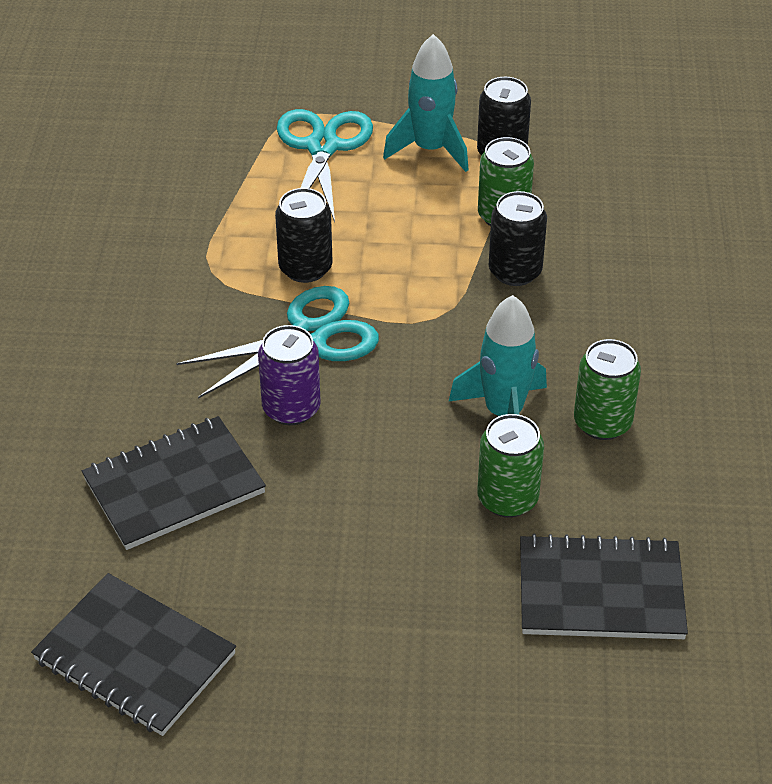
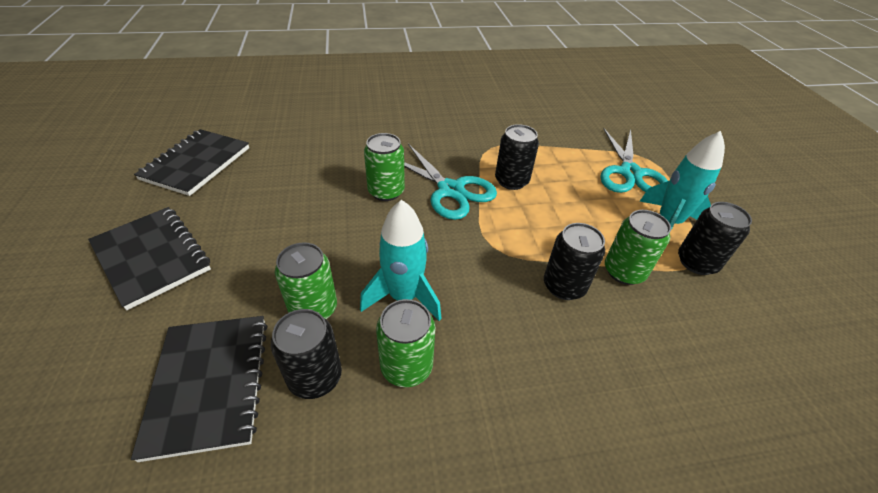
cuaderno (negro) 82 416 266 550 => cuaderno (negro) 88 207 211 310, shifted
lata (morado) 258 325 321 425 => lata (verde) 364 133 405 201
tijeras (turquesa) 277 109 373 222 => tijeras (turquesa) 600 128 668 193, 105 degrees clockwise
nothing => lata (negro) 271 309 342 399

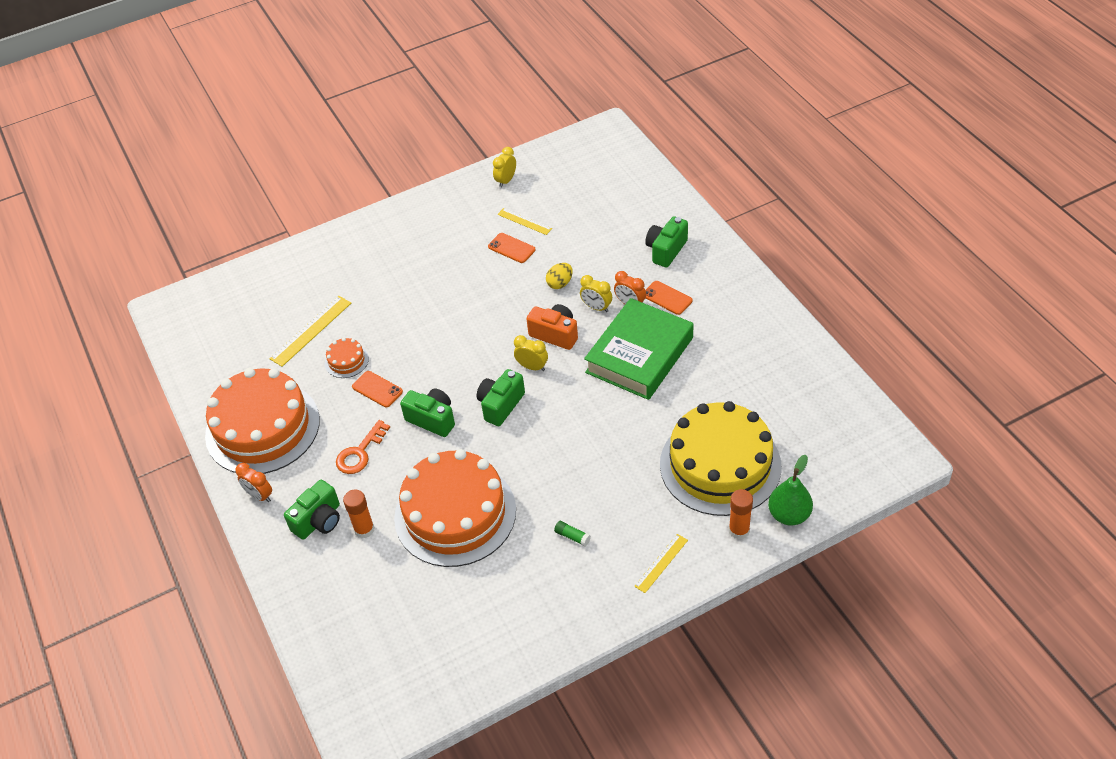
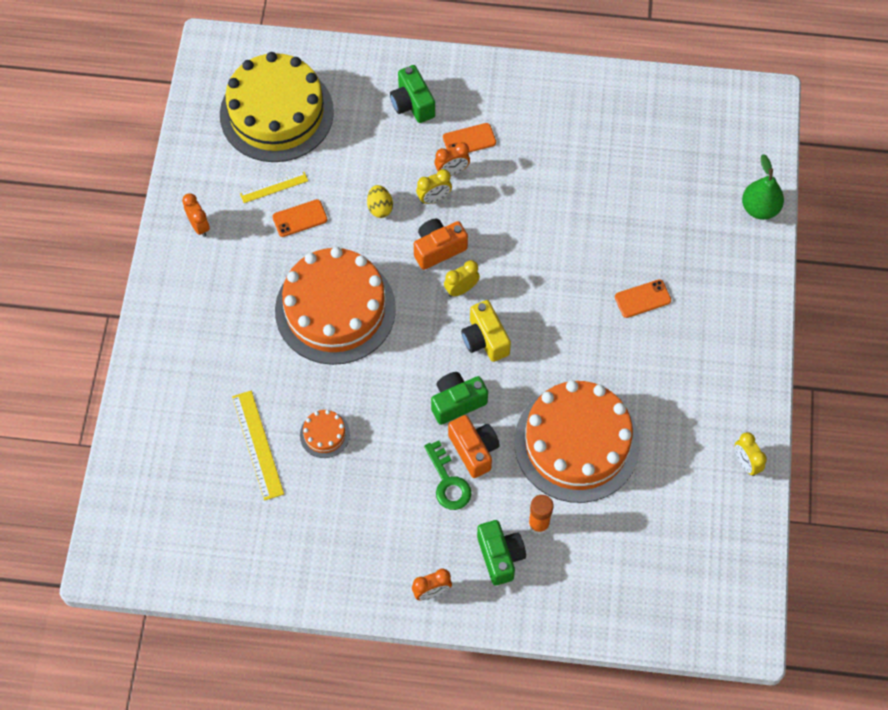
tarta (naranja) 205 368 320 474 => tarta (naranja) 275 247 396 365, shifted
llave (naranja) 336 420 390 474 => llave (verde) 424 441 472 510
móvil (naranja) 352 371 403 407 => móvil (naranja) 615 279 671 318, shifted
cámara (verde) 477 369 525 426 => cámara (amarillo) 461 300 511 362
despertador (amarillo) 493 147 516 188 => despertador (amarillo) 735 432 767 476, shifted
barra de pegamento (verde) 554 521 591 546 => nothing
libro (verde) 584 298 694 400 => nothing
regla (amarillo) 634 534 688 593 => nothing
tarta (amarillo) 660 401 782 516 => tarta (amarillo) 220 52 334 162, shifted
barra de pegamento (naranja) 729 489 753 540 => nothing
nothing => despertador (naranja) 182 193 210 237
nothing => cámara (naranja) 448 415 500 478

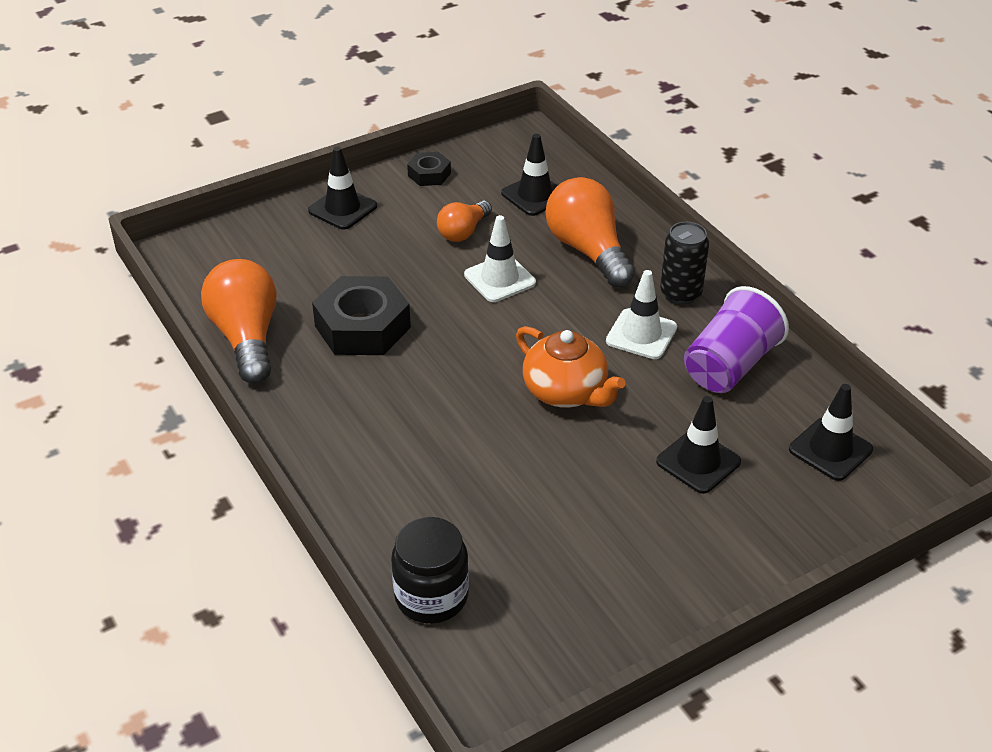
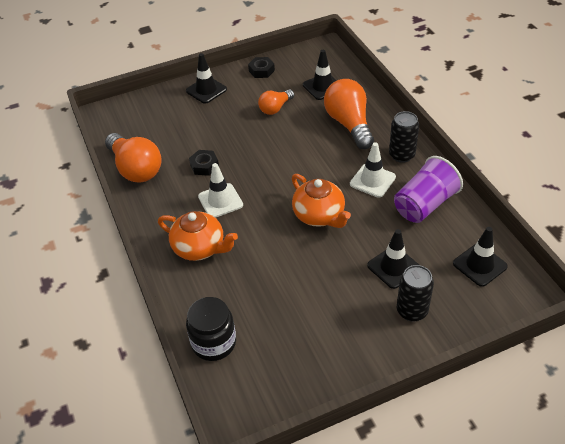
bombilla (naranja) 201 259 277 384 => bombilla (naranja) 105 133 161 182, 150 degrees clockwise
tuerca (negro) 312 276 411 355 => tuerca (negro) 189 150 219 176, x0.51
cono de tráfico (blanco) 464 215 536 302 => cono de tráfico (blanco) 198 163 243 218, shifted
nothing => tetera (naranja) 158 211 238 261
nothing => lata (negro) 397 265 434 322

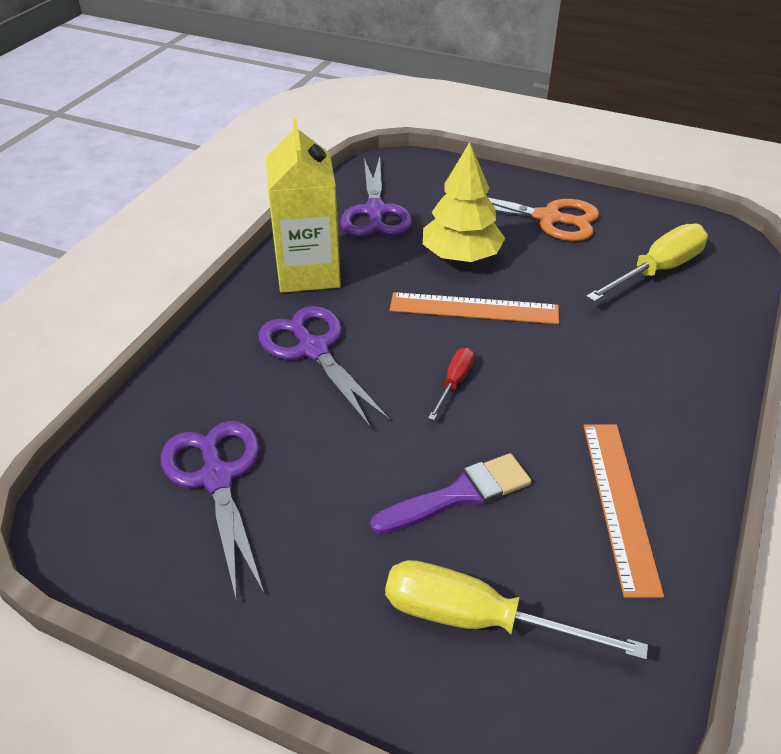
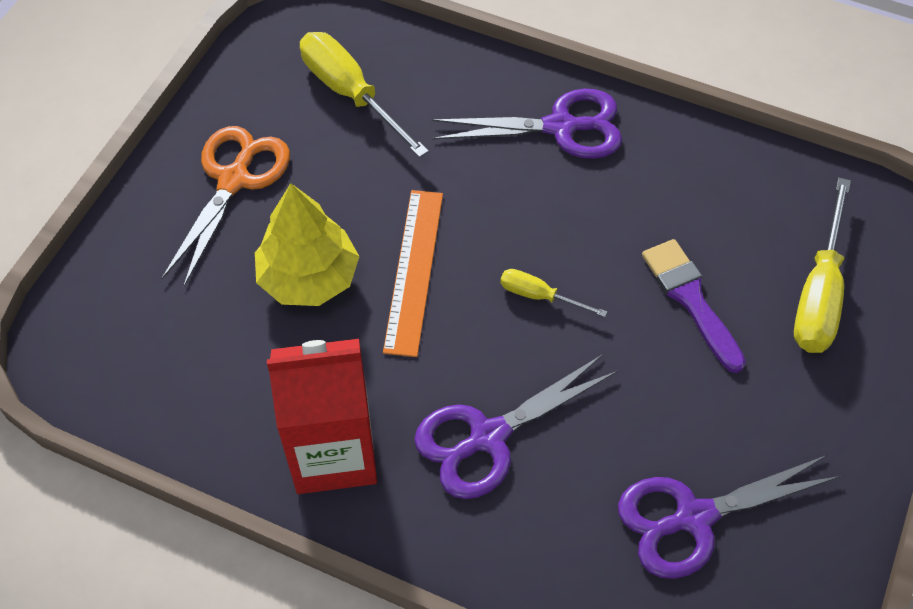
cartón de leche (amarillo) 266 118 341 293 => cartón de leche (rojo) 267 339 377 494
tijeras (morado) 341 157 412 237 => tijeras (morado) 432 89 622 159, shifted
destornillador (rojo) 428 347 475 420 => destornillador (amarillo) 500 269 607 317
regla (naranja) 584 424 664 598 => nothing

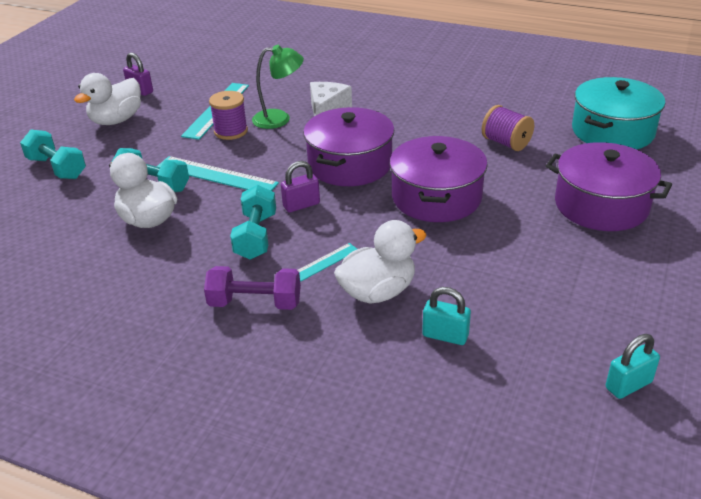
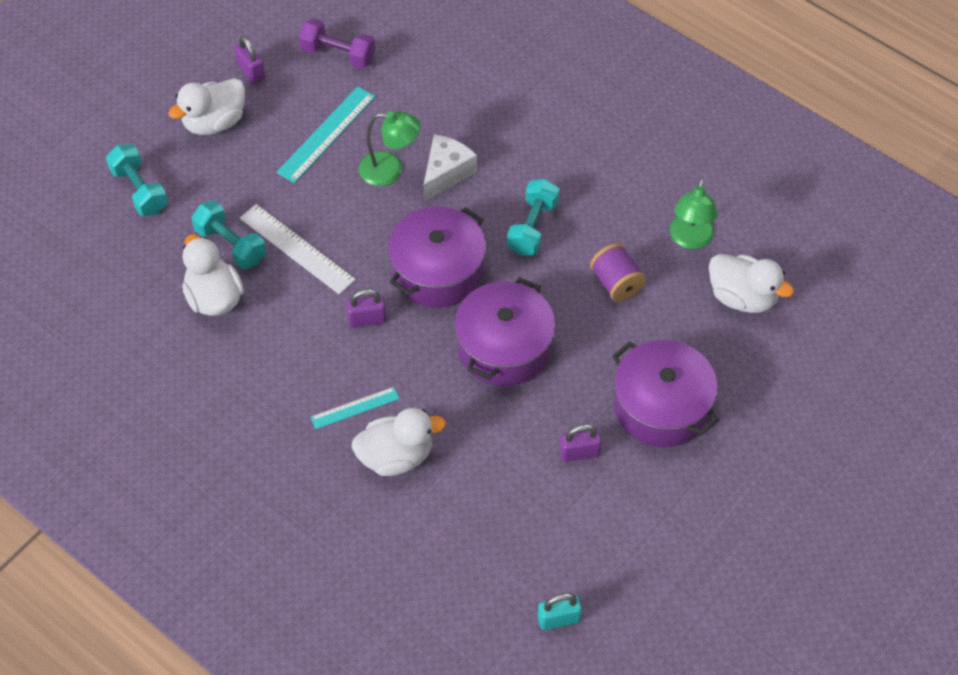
regla (turquesa) 156 156 279 191 => regla (blanco) 240 204 356 295
mancuerna (morado) 204 266 301 310 => mancuerna (morado) 299 18 375 69, shifted
carrete (morado) 209 91 248 140 => nothing
mancuerna (turquesa) 230 185 276 260 => mancuerna (turquesa) 507 179 559 256, shifted
candado (turquesa) 422 287 471 345 => nothing
olla (turquesa) 572 77 666 150 => pato (blanco) 709 254 794 313
nothing => candado (morado) 559 424 602 462
nothing => lámpara (verde) 670 178 718 249

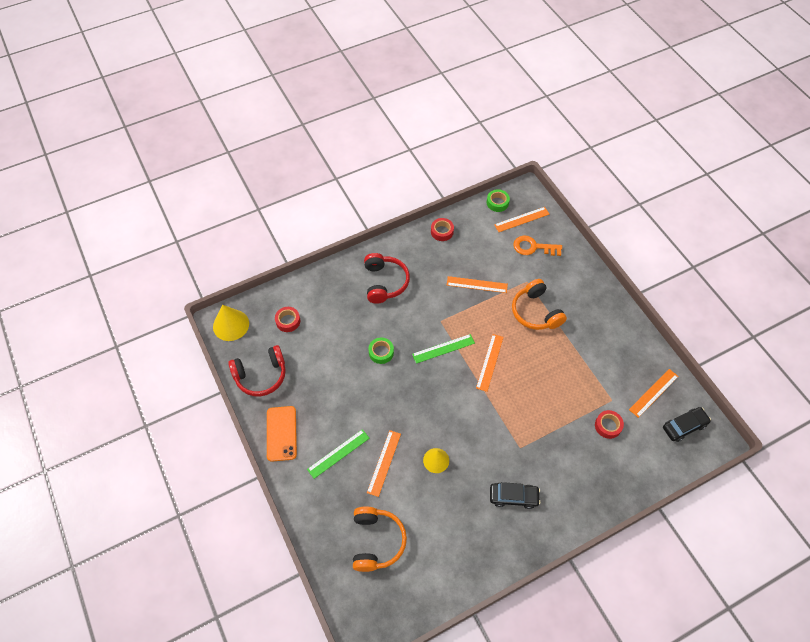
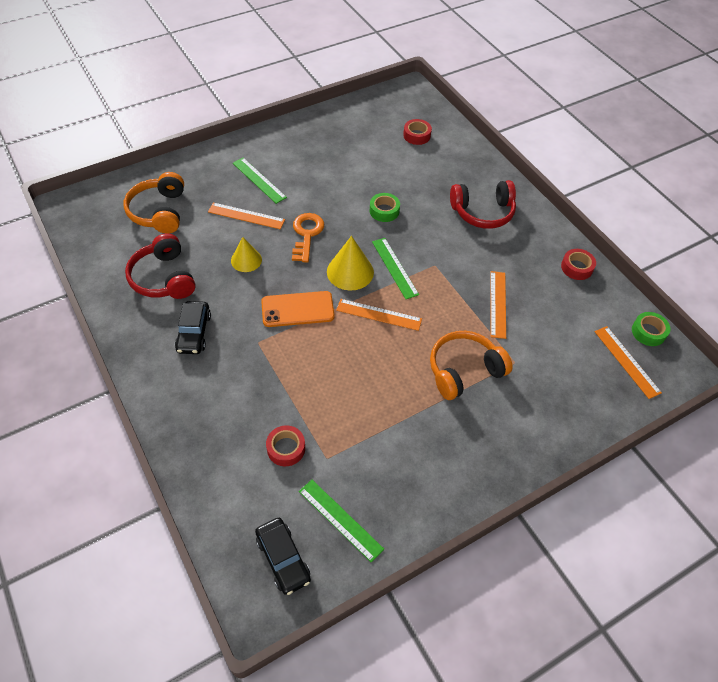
cono (amarillo) 213 305 249 341 => cono (amarillo) 327 236 374 291, shifted
auriculares (rojo) 228 345 286 396 => auriculares (rojo) 125 233 195 299, shifted
móvil (naranja) 267 406 297 462 => móvil (naranja) 261 291 334 327, shifted
auriculares (naranja) 353 506 407 572 => auriculares (naranja) 124 172 184 233, 90 degrees clockwise
llave (naranja) 513 236 562 256 => llave (naranja) 292 213 324 263, shifted
regla (naranja) 629 369 679 418 => regla (verde) 299 479 384 563

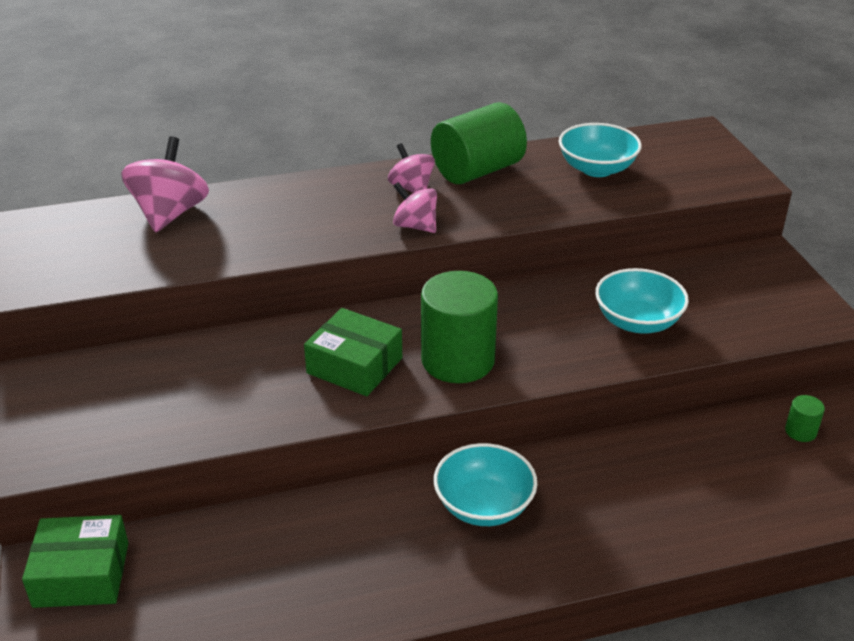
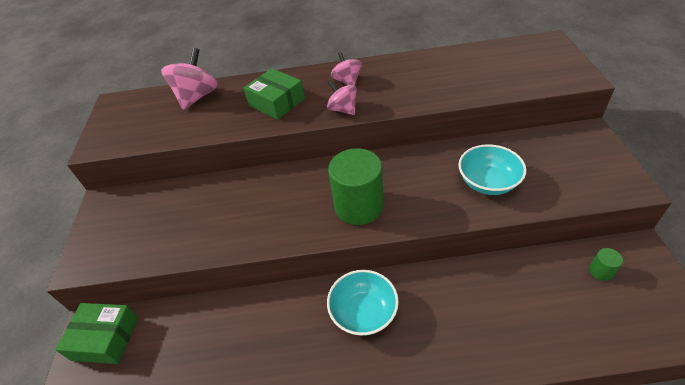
caja (verde) 304 308 402 396 => caja (verde) 244 68 305 120, shifted
cilindro (verde) 431 102 527 184 => nothing
cuenco (turquesa) 559 123 642 177 => nothing

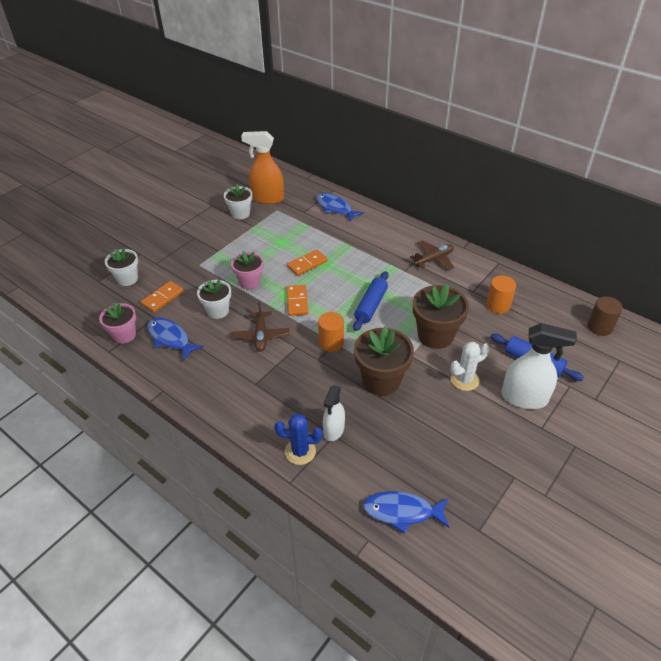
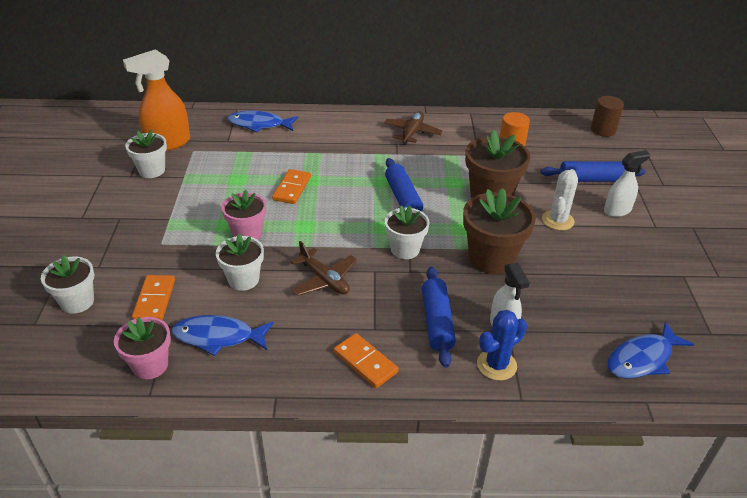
ficha de dominó (naranja) 286 285 308 316 => ficha de dominó (naranja) 334 333 398 388, shifted
cilindro (naranja) 318 312 344 352 => maceta (blanco) 385 205 430 259
pulverizador (blanco) 501 323 577 409 => pulverizador (blanco) 604 151 651 217, x0.62
nothing => rodillo (azul) 422 267 456 368

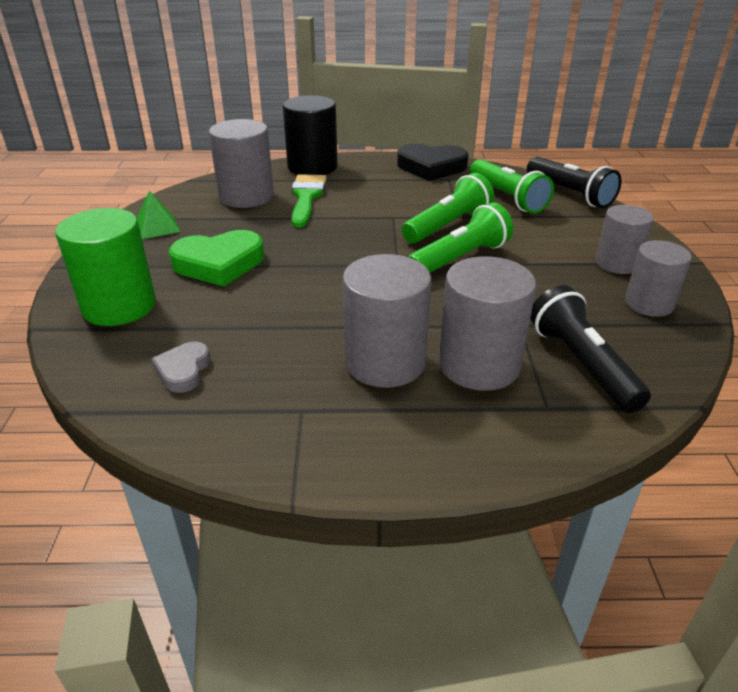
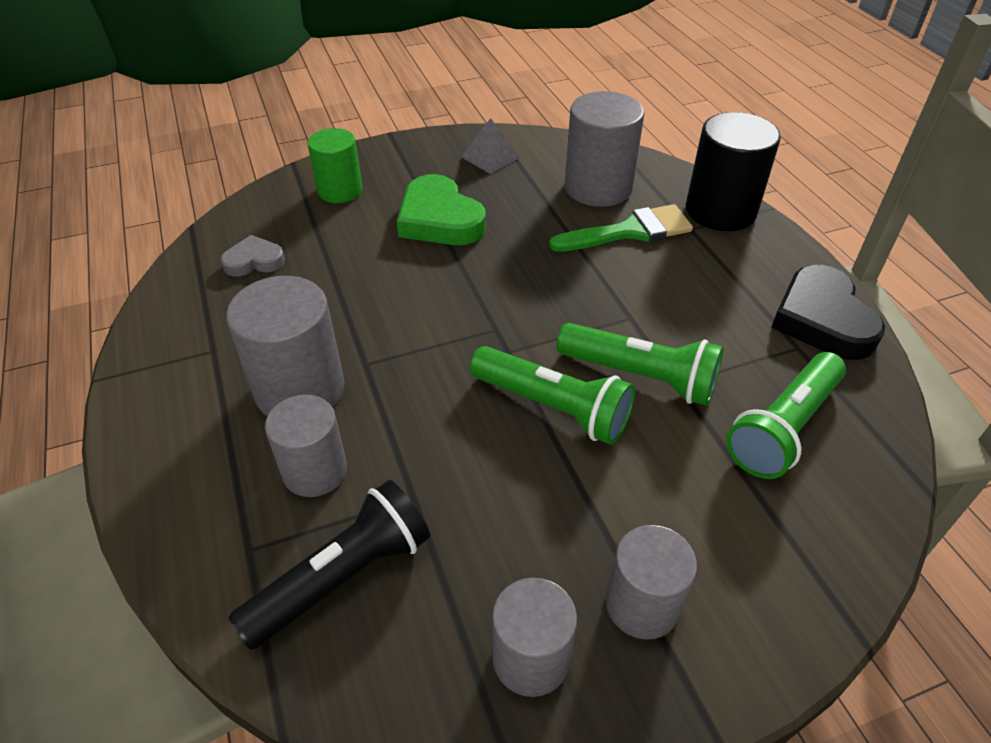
cilindro (verde) 56 208 156 326 => cilindro (verde) 307 128 362 203, x0.66
pirámide (verde) 137 191 181 239 => pirámide (gris) 461 118 521 174
cilindro (gris) 439 256 536 391 => cilindro (gris) 265 395 347 497, x0.66
lámpara de mano (negro) 527 157 622 208 => nothing

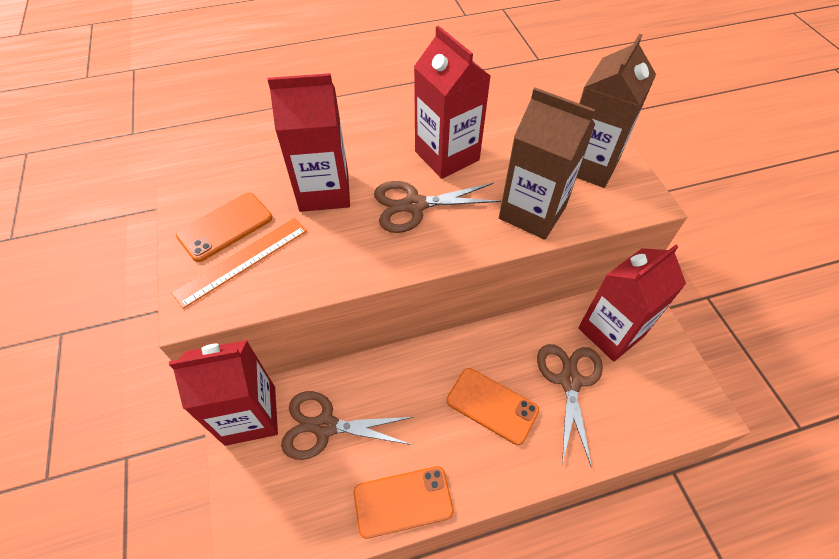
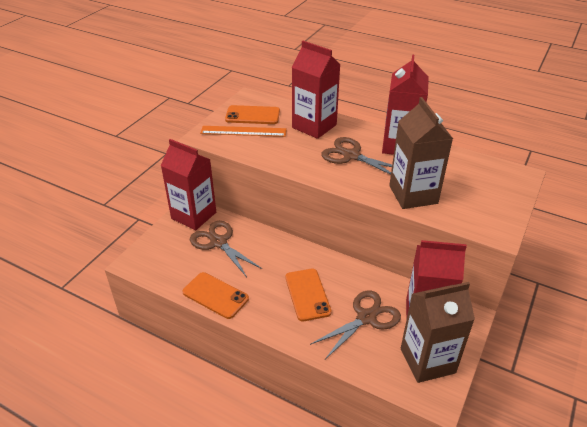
cartón de leche (marrón) 577 34 656 188 => cartón de leche (marrón) 401 282 475 383, shifted

